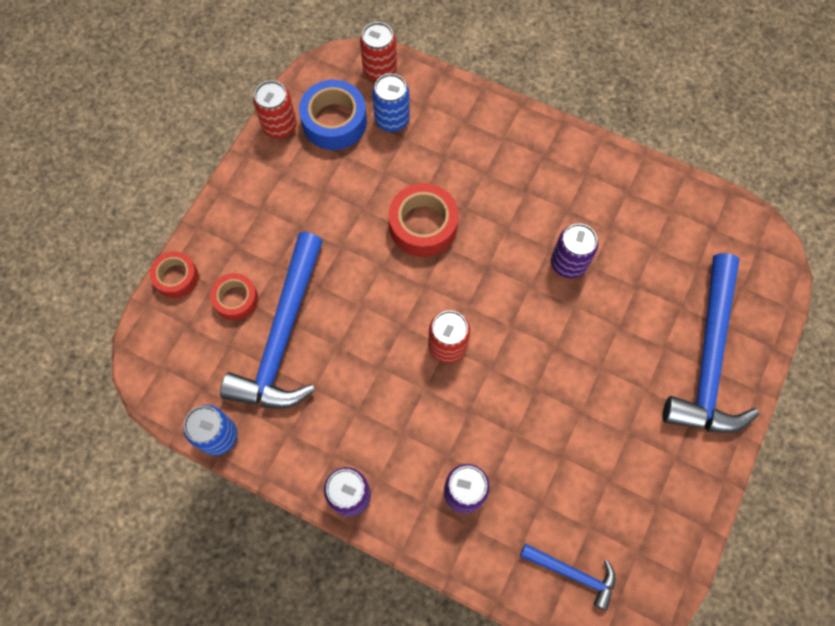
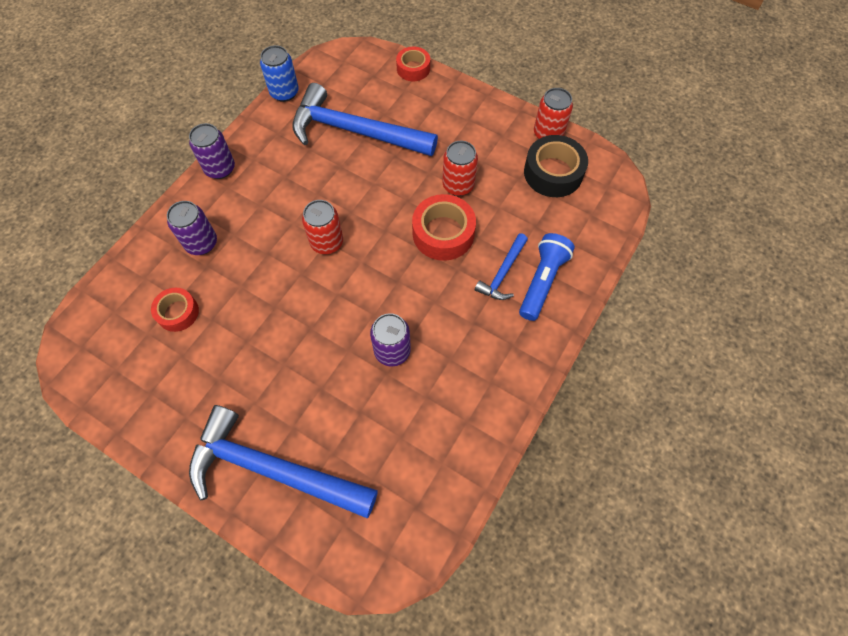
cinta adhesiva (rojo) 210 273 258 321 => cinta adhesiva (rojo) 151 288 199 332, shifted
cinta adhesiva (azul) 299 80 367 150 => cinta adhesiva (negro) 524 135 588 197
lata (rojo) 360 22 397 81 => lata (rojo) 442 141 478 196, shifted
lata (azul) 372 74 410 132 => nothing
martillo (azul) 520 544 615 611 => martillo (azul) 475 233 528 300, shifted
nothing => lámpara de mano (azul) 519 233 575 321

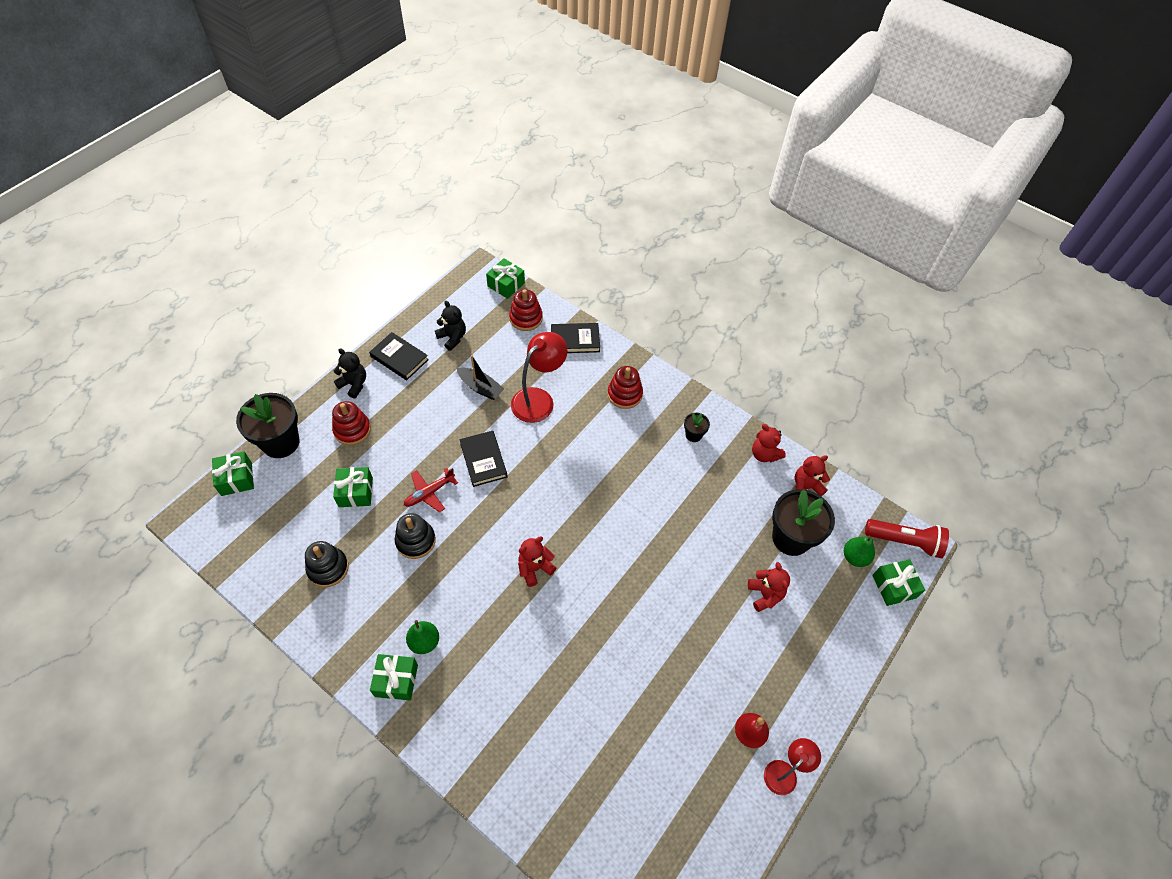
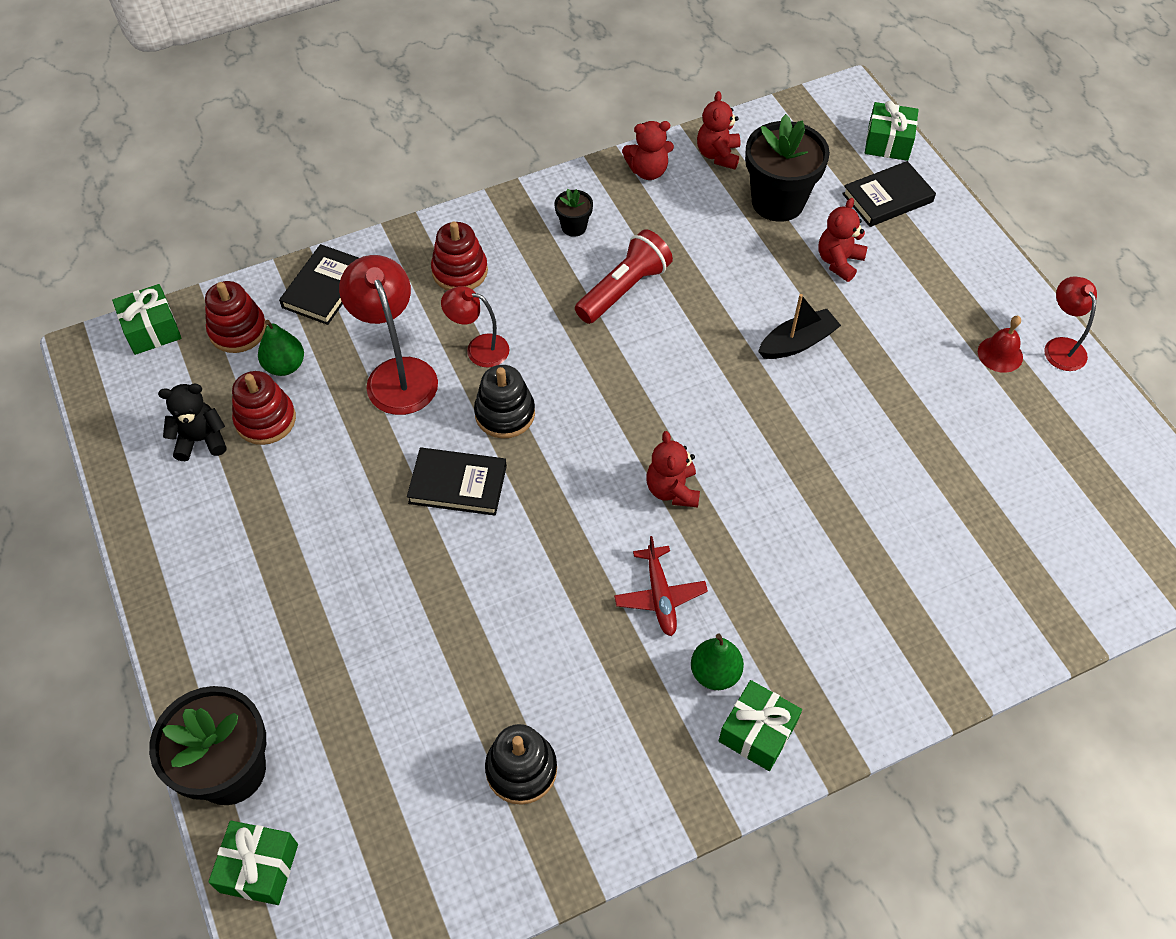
juguete apilable (rojo) 332 401 371 445 => juguete apilable (rojo) 232 371 296 445, shifted
regalo (verde) 333 467 373 507 => nothing
osito (negro) 334 348 366 398 => nothing
libro (negro) 369 332 429 380 => libro (negro) 842 161 936 227, shifted
juguete apilable (negro) 395 513 436 559 => juguete apilable (negro) 474 365 535 439, shifted
avión (rojo) 404 468 458 512 => avión (rojo) 614 536 708 636, shifted
barco (negro) 457 355 504 400 => barco (negro) 758 294 841 359, shifted
osito (rojo) 748 562 790 612 => osito (rojo) 818 198 868 282, 75 degrees counterclockwise
pera (verde) 844 536 875 567 => pera (verde) 258 320 304 376, shifted
lámpara de mano (rojo) 865 519 949 558 => lámpara de mano (rojo) 575 229 673 324, shifted
nothing => lámpara (rojo) 441 286 509 368

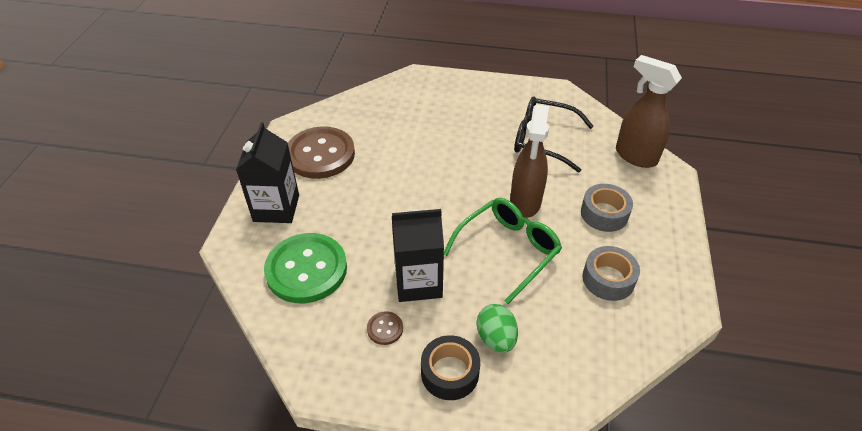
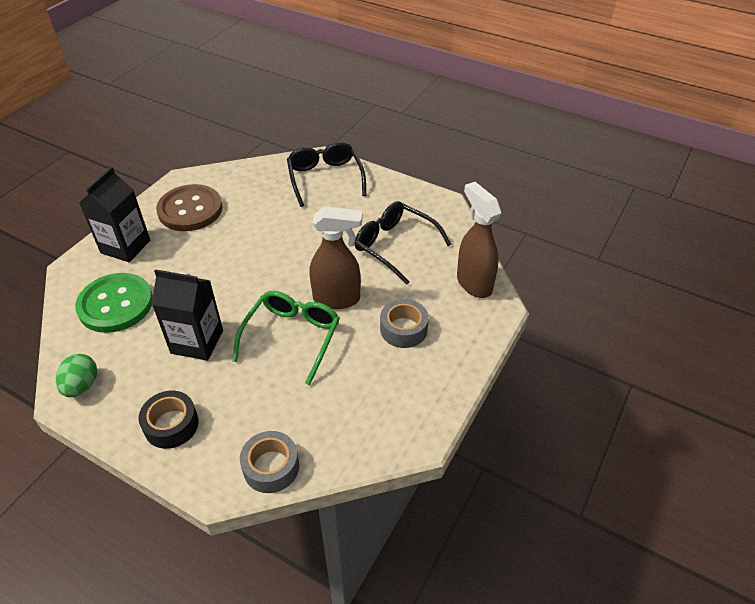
botón (marrón) 367 311 403 345 => nothing
gafas (verde) 444 198 562 304 => gafas (verde) 232 291 340 385, 45 degrees counterclockwise
huevo (verde) 477 304 518 353 => huevo (verde) 56 354 97 397, shifted
pulverizador (marrón) 510 105 549 218 => pulverizador (marrón) 309 206 362 309, 120 degrees counterclockwise
cinta adhesiva (gris) 582 246 640 301 => cinta adhesiva (gris) 240 431 299 493, shifted
nothing => gafas (negro) 287 142 366 207

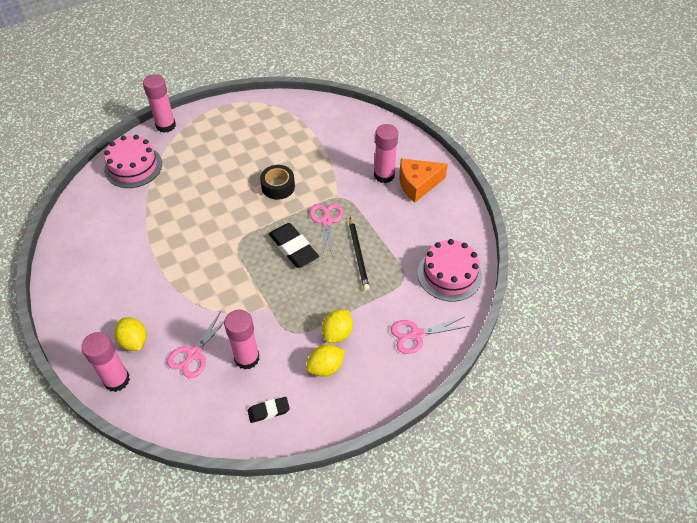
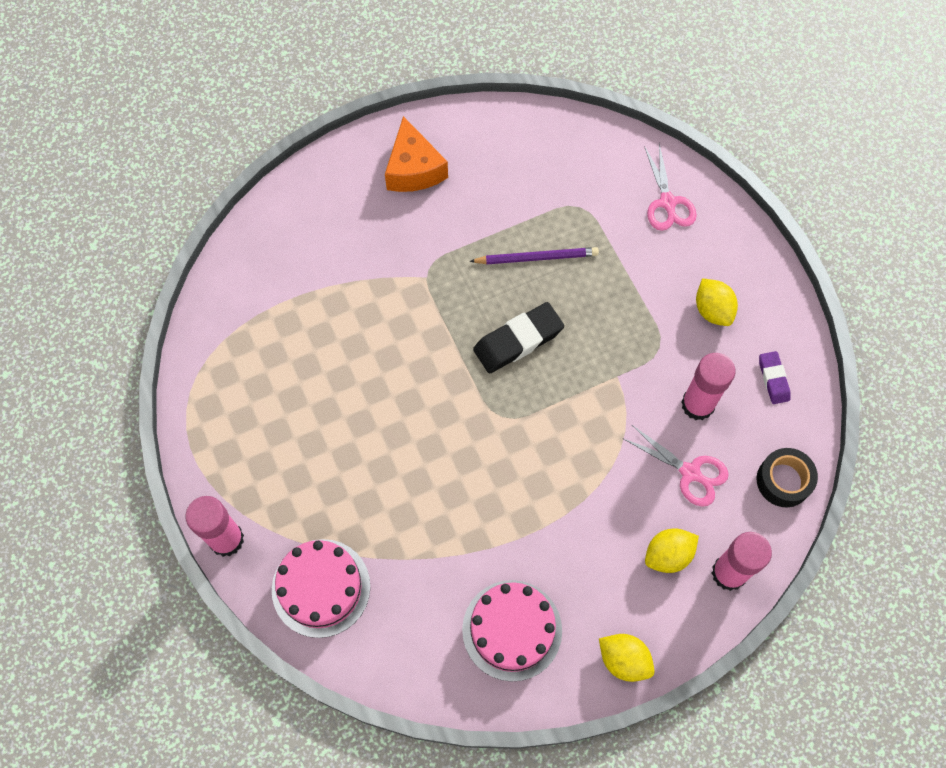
goma de borrar (negro) 248 397 290 423 => goma de borrar (morado) 759 351 791 404
cinta adhesiva (negro) 260 165 295 200 => cinta adhesiva (negro) 757 448 818 507, shifted
tijeras (rosa) 309 203 344 257 => nothing
limón (amarillo) 322 310 353 343 => limón (amarillo) 599 634 655 682, shifted
lápiz (negro) 349 217 370 291 => lápiz (morado) 469 247 599 265
barra de pegamento (rosa) 374 124 398 183 => nothing
tarta (rosa) 418 239 482 302 => tarta (rosa) 462 580 562 682, shifted

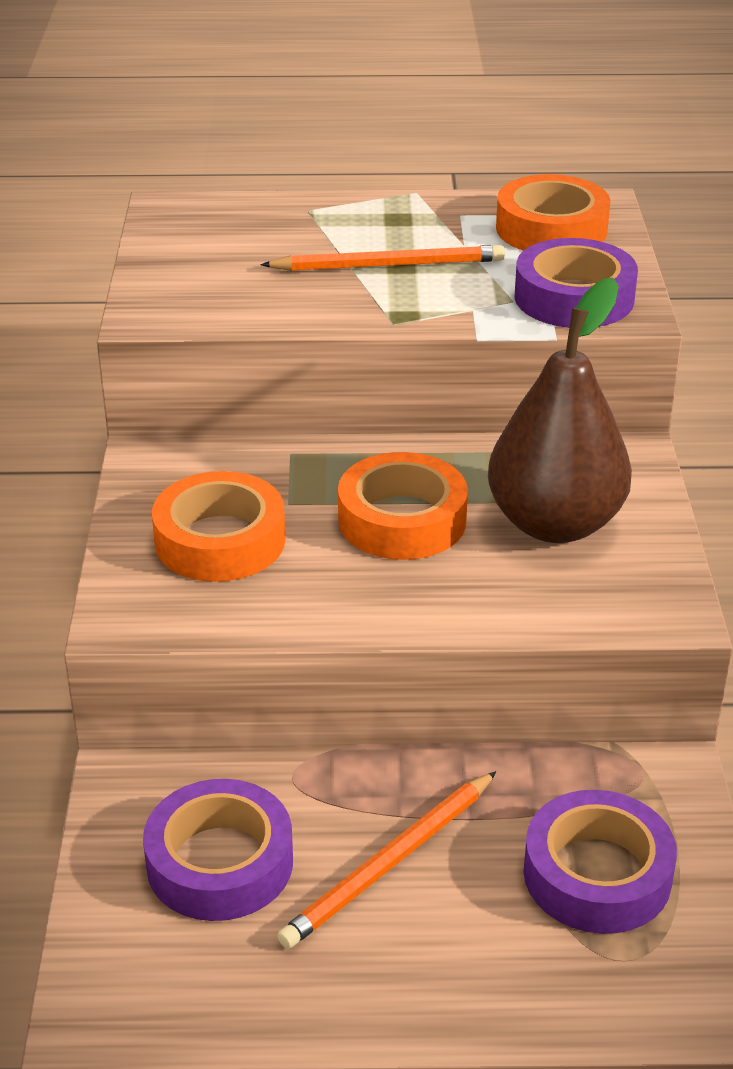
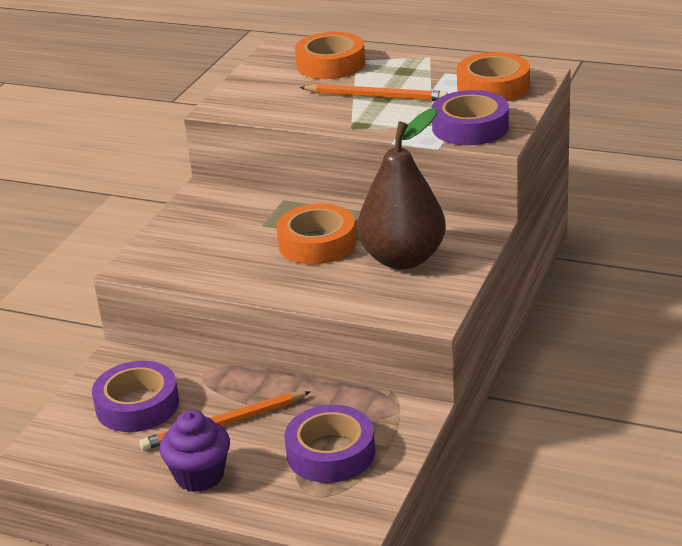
cinta adhesiva (naranja) 152 471 285 582 => cinta adhesiva (naranja) 295 32 365 79, shifted
nothing => magdalena (morado) 159 410 230 492

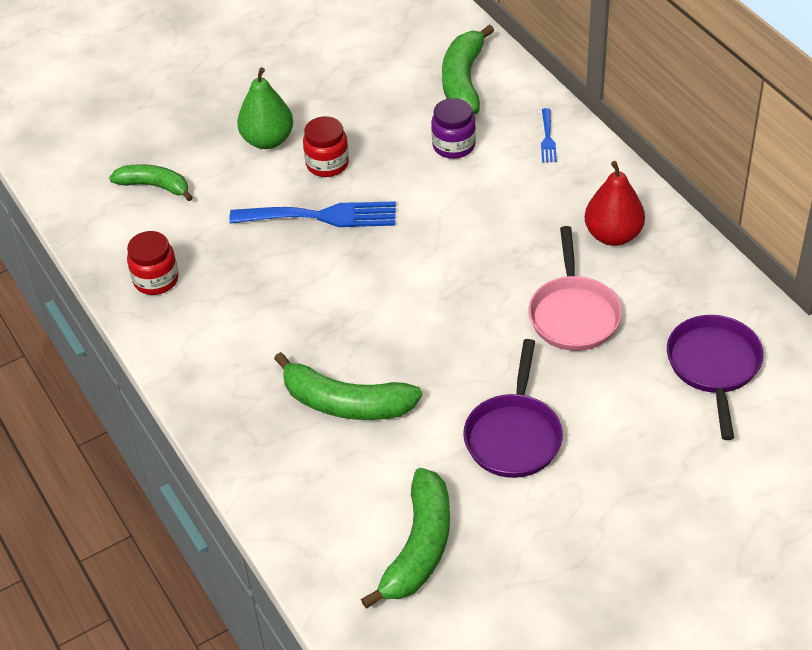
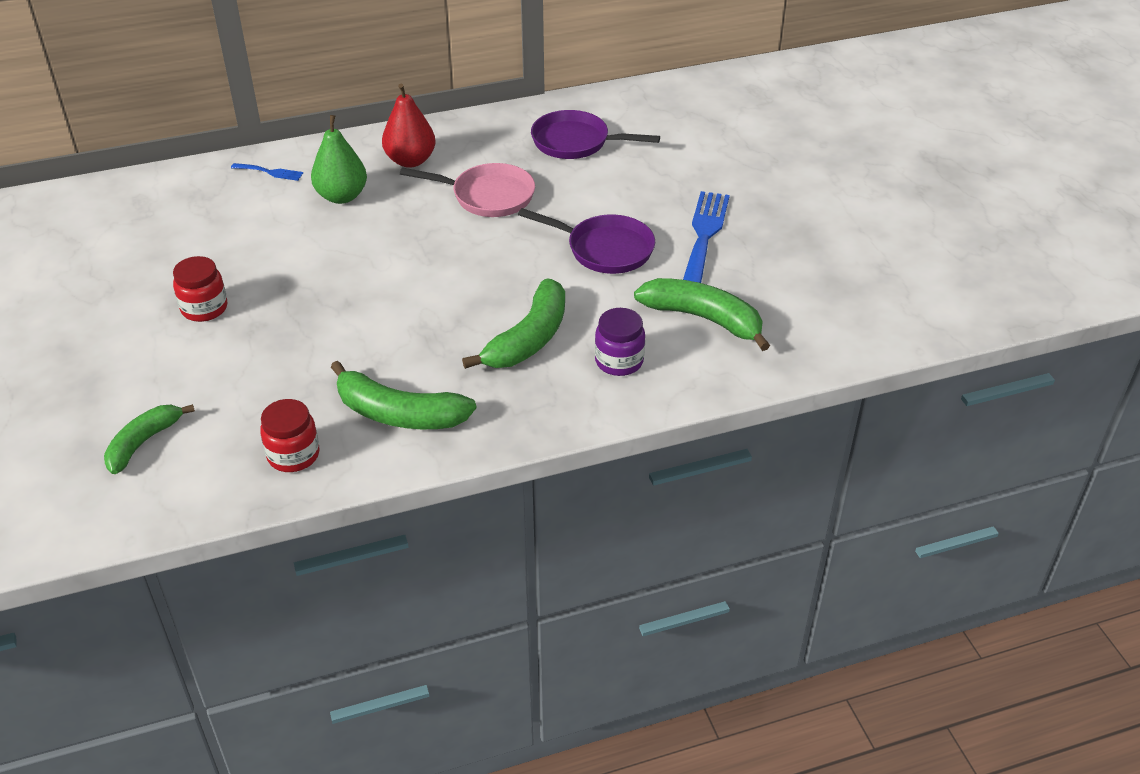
tenedor (azul) 229 201 396 227 => tenedor (azul) 683 191 730 283, shifted
pera (verde) 237 67 293 149 => pera (verde) 311 115 367 204, shifted
tarro (morado) 431 98 476 159 => tarro (morado) 595 308 645 376, shifted
plátano (verde) 442 25 494 115 => plátano (verde) 331 361 476 429, shifted

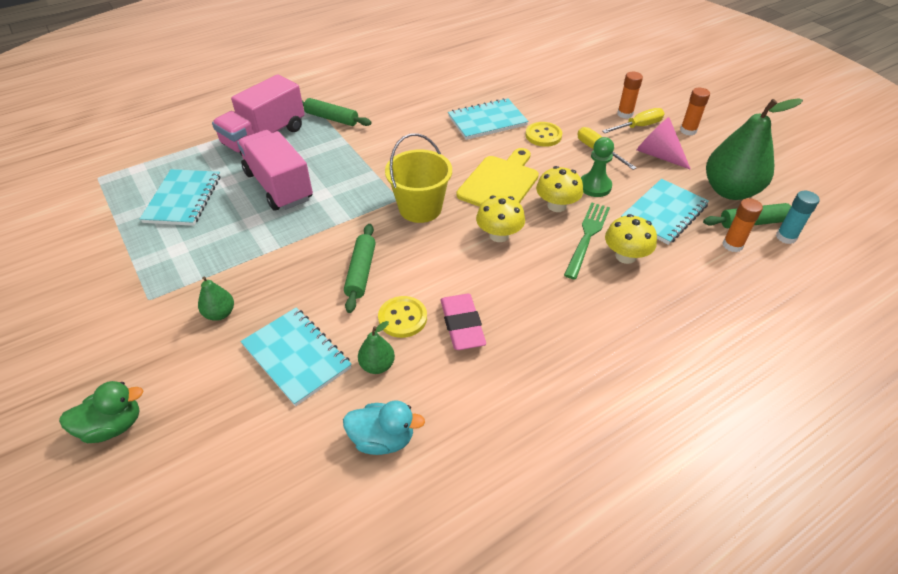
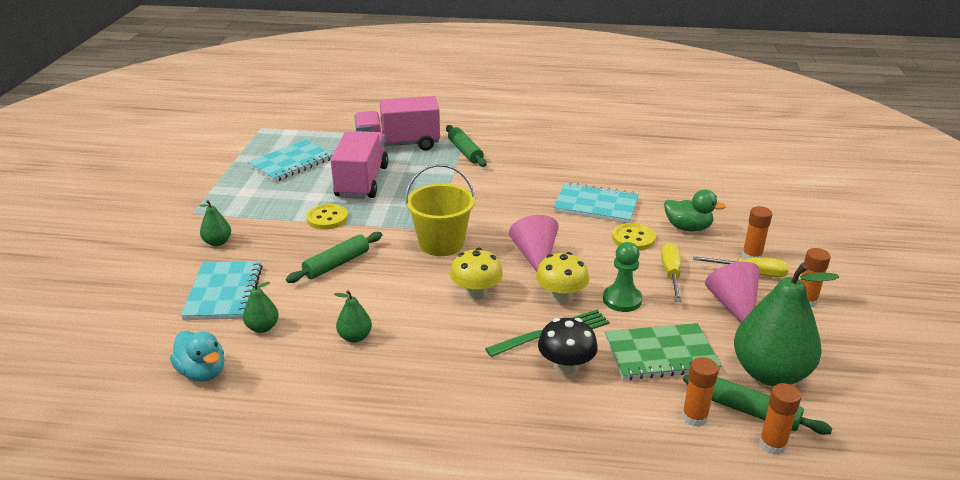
pato (verde) 59 381 143 443 => pato (verde) 664 189 726 231, shifted
botón (amarillo) 378 296 427 338 => botón (amarillo) 306 204 348 230, shifted
goma de borrar (rosa) 441 294 486 350 => pera (verde) 334 290 372 343
tabla de cortar (amarillo) 457 148 539 207 => cono (rosa) 509 215 559 272
seta (amarillo) 605 214 657 264 => seta (negro) 538 318 598 375
cuaderno (turquesa) 621 179 709 245 => cuaderno (verde) 605 323 722 380
barra de pegamento (turquesa) 776 191 819 244 => barra de pegamento (naranja) 759 383 801 455

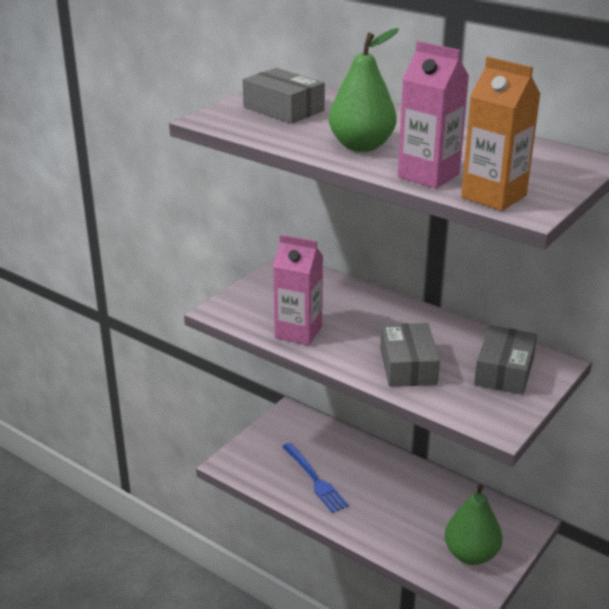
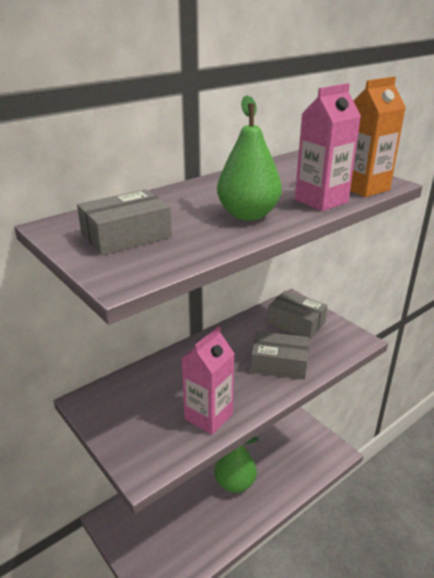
tenedor (azul) 282 443 349 513 => nothing
pera (verde) 445 484 502 565 => pera (verde) 214 437 259 493, shifted

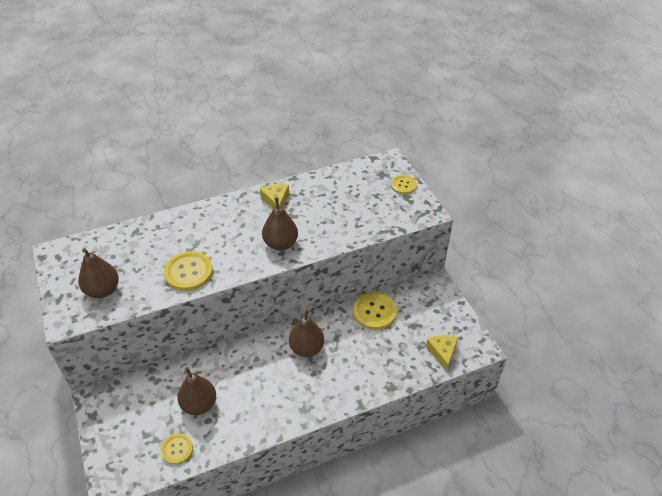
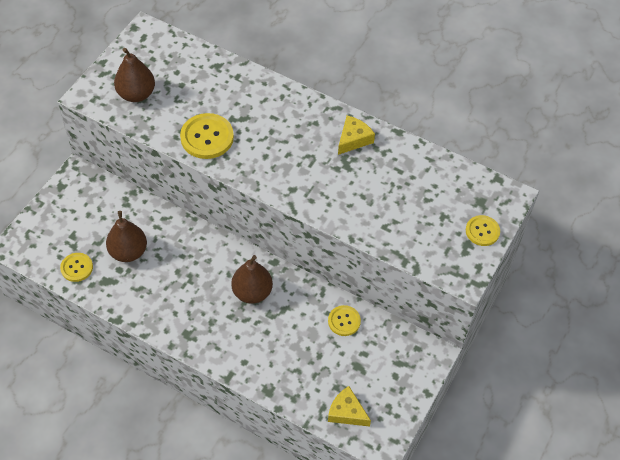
pera (marrón) 262 197 298 251 => nothing
botón (amarillo) 353 292 397 330 => botón (amarillo) 328 305 361 336, x0.61
queso (amarillo) 426 335 458 371 => queso (amarillo) 328 386 371 427, 105 degrees counterclockwise

